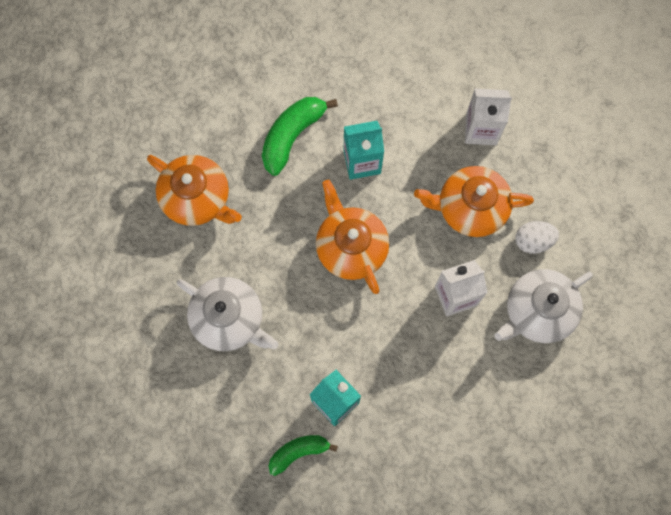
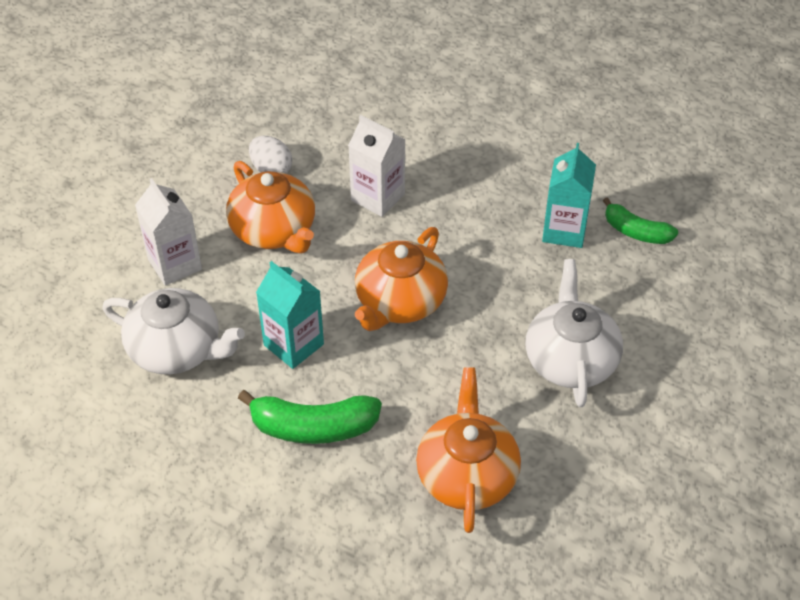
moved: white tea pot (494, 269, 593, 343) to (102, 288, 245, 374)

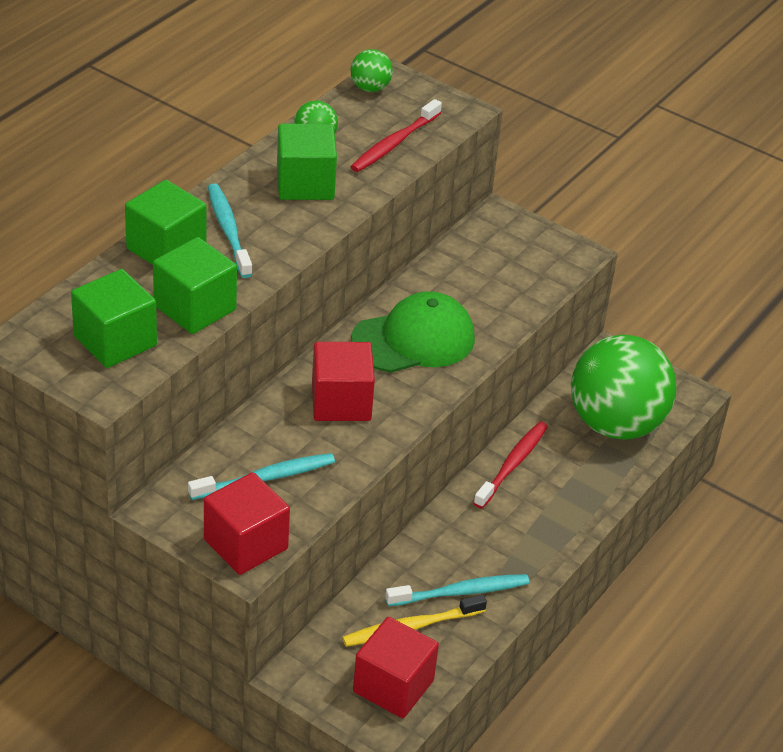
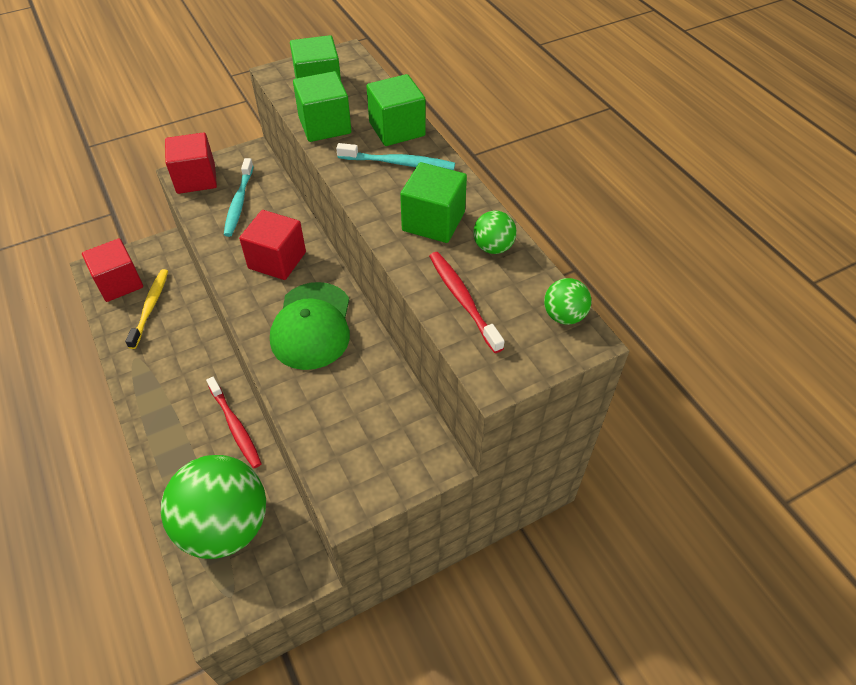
removed: teal dental brush (385, 574, 530, 606)

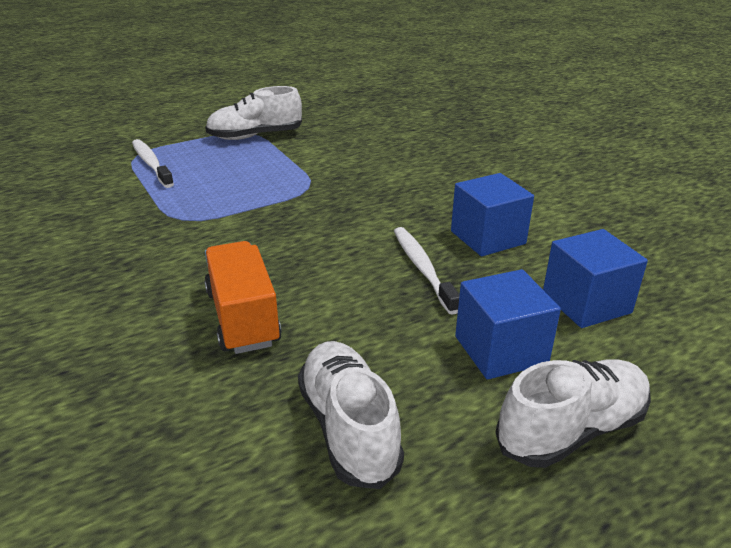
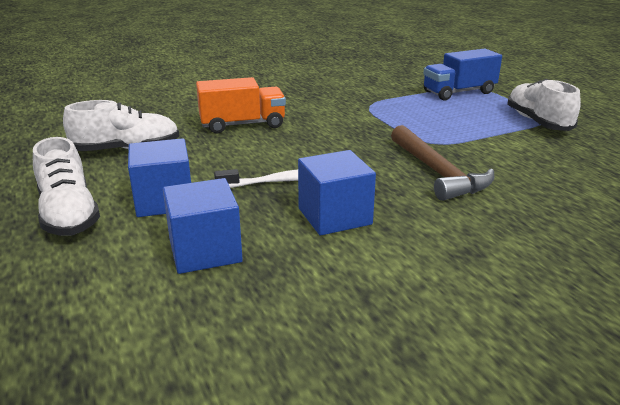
added: dark brown carpenter's hammer (391, 125, 494, 201)
replaced: white dental brush (132, 139, 174, 188) to blue toy truck (423, 49, 502, 100)

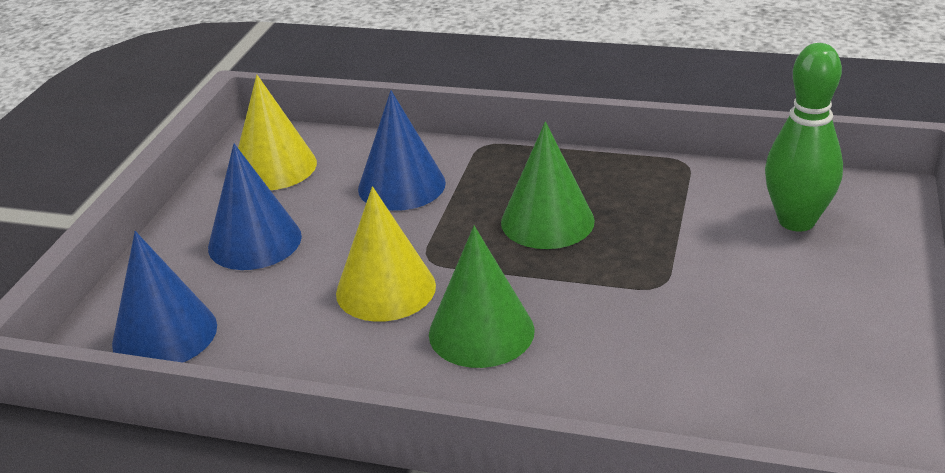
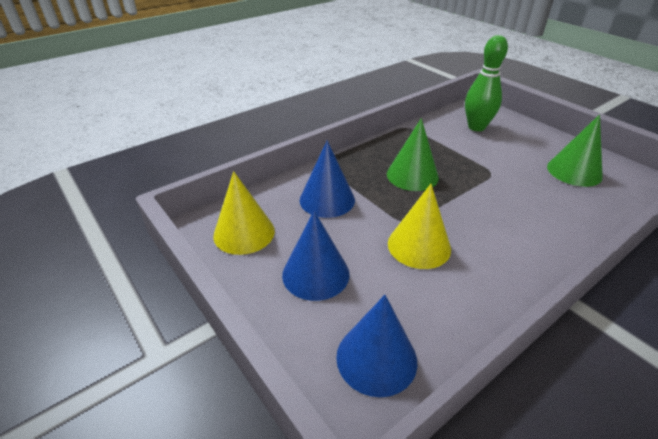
moved: leaf-green solid cone (429, 226, 535, 368) to (547, 114, 603, 187)

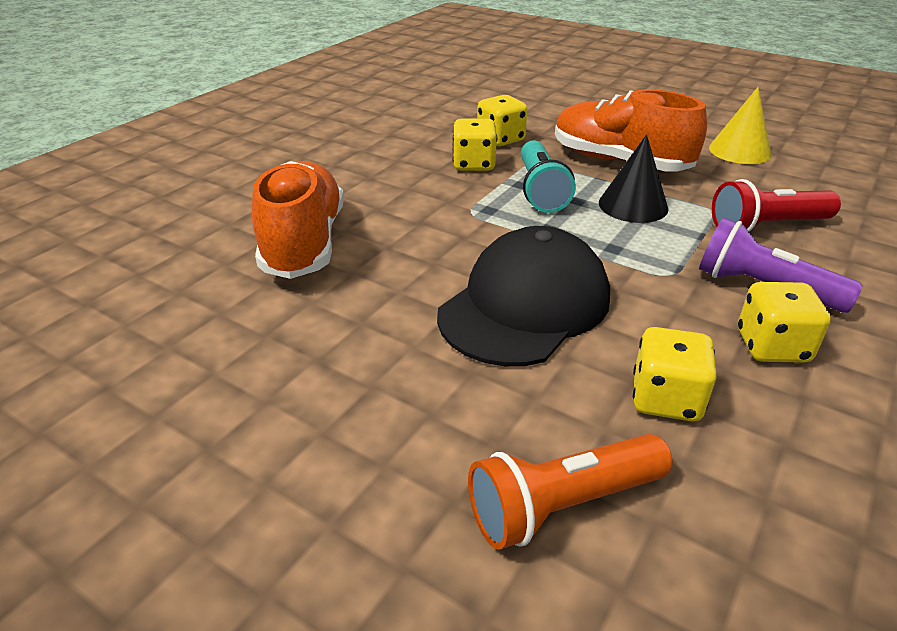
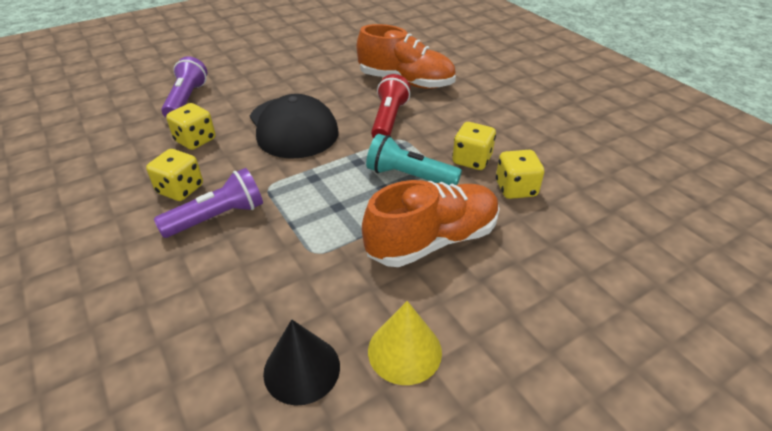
moved: jet-black solid cone (599, 134, 668, 223) to (263, 319, 340, 406); crimson torch (712, 179, 841, 231) to (371, 74, 410, 138)
recoloured: orange torch (468, 434, 673, 550) to violet torch (161, 56, 208, 118)

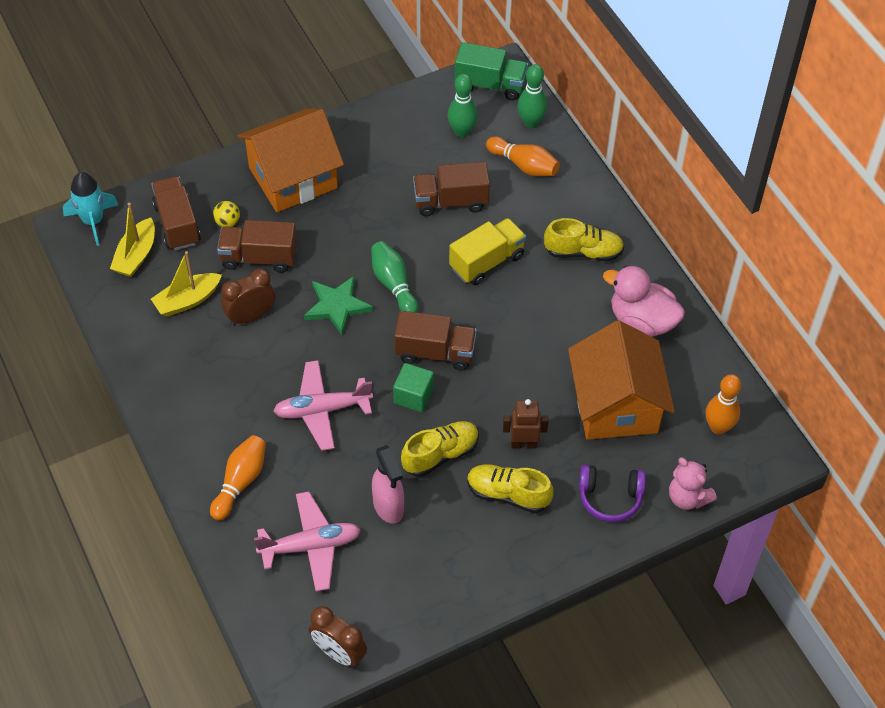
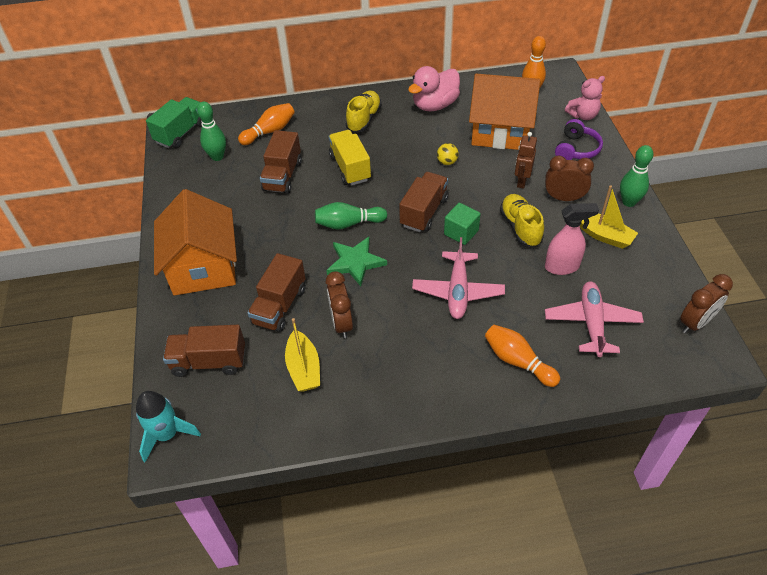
moved: golden boat (110, 203, 155, 277) to (580, 185, 638, 249); golden ball (213, 201, 240, 227) to (437, 143, 459, 165); leaf-green skittle (517, 64, 547, 128) to (620, 145, 653, 207)
replaced: golden shoe (467, 465, 554, 513) to dark brown bedside clock (545, 155, 594, 201)

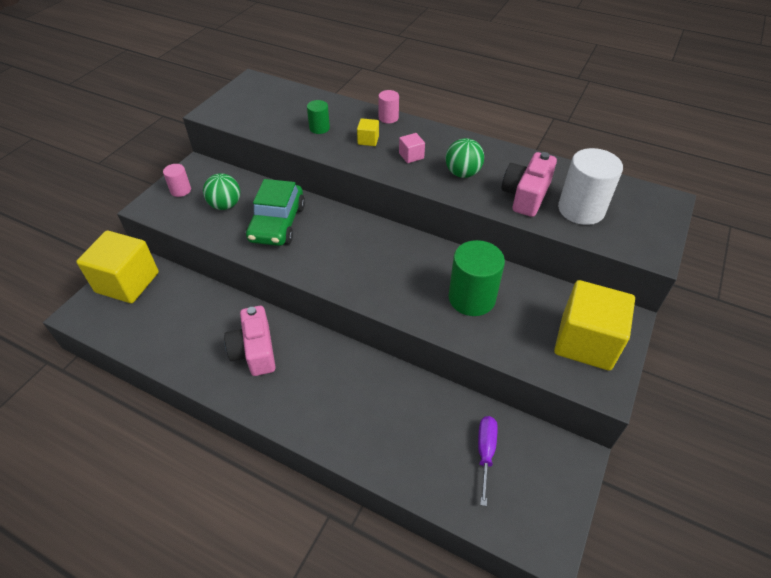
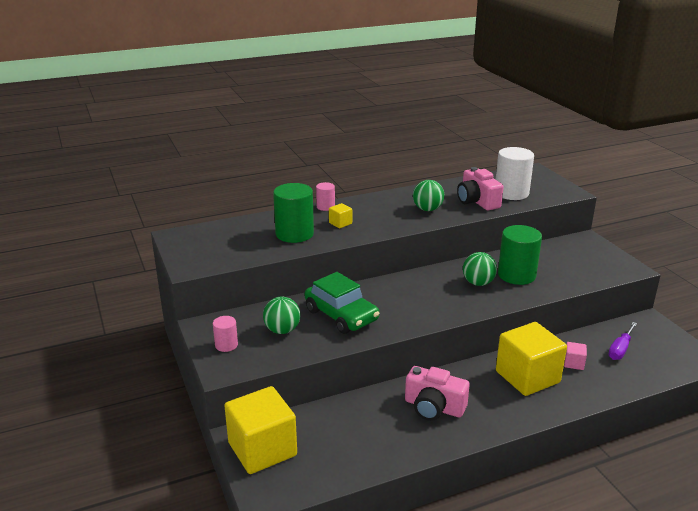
added: leaf-green ball (463, 252, 497, 286)
moved: rose-pink solid cube (399, 133, 425, 163) to (564, 342, 587, 370); golden solid cube (554, 280, 635, 371) to (496, 322, 567, 396)
turned: violet screwdriver (478, 416, 498, 506) = (608, 322, 637, 360) 105 degrees counterclockwise
resized: leaf-green cylinder shape (307, 100, 330, 134) = (273, 183, 314, 243) x1.93

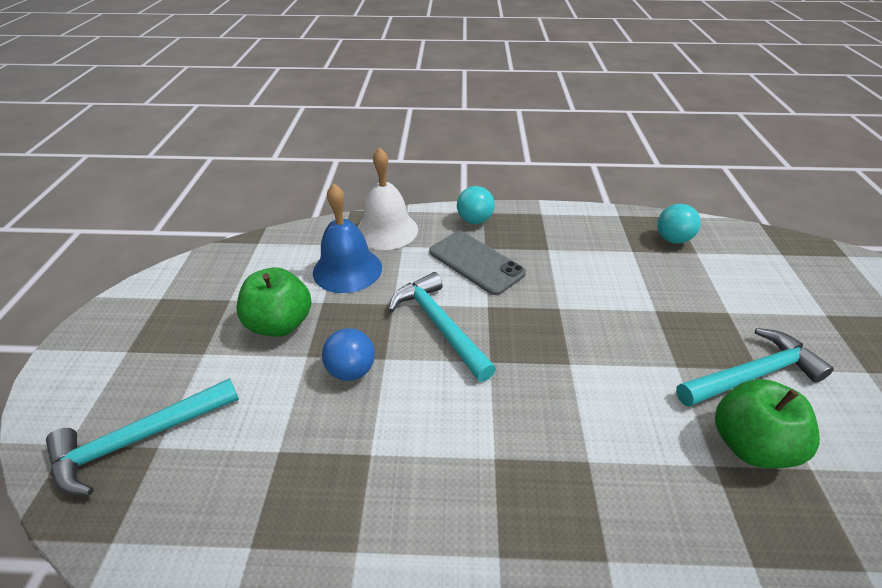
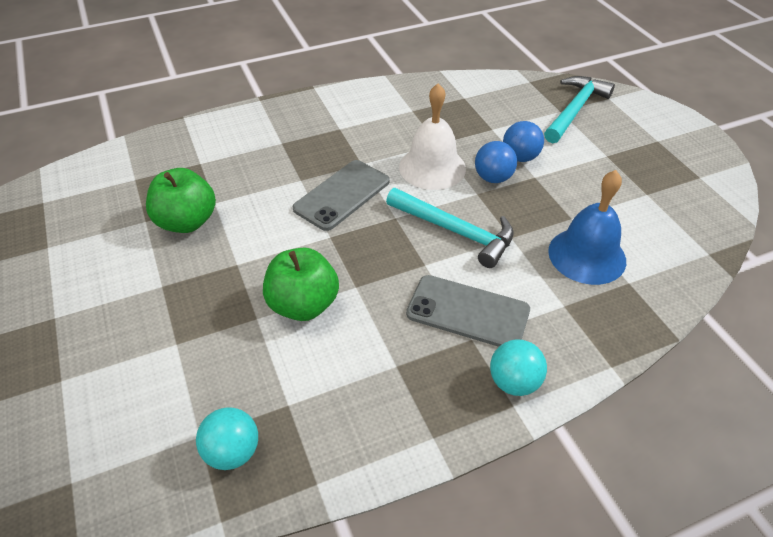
removed: teal carpenter's hammer (676, 328, 834, 407)
added: gray phone (293, 160, 390, 231); blue ball (503, 121, 544, 162)
moved: leaf-green toy apple (237, 267, 312, 337) to (263, 248, 339, 321); white school bell (357, 147, 418, 250) to (399, 83, 466, 190)

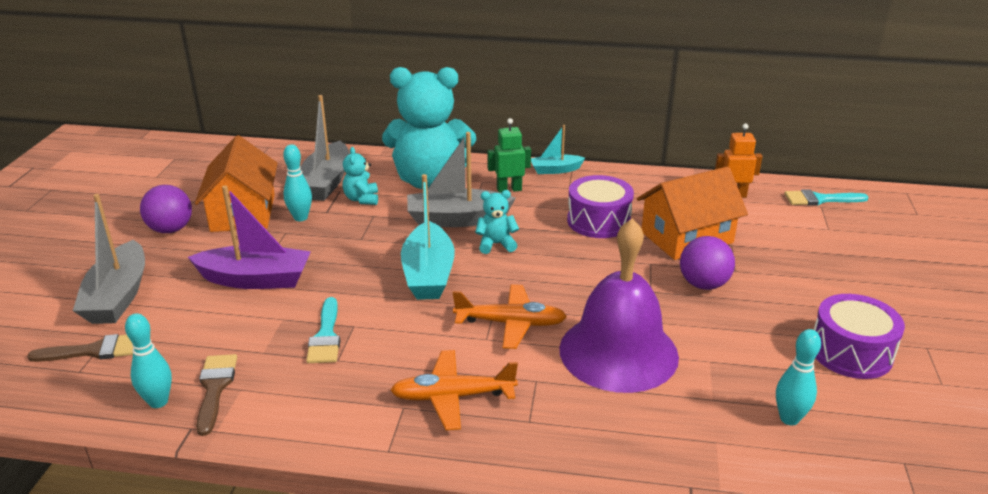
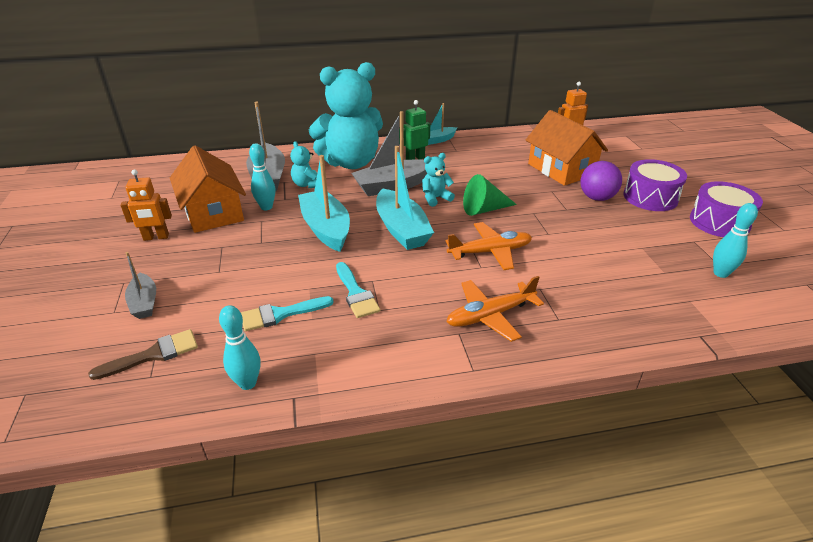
removed: violet boat (188, 185, 311, 289); dark brown paintbrush (196, 354, 237, 436); violet school bell (559, 218, 679, 393)
added: teal boat (298, 155, 350, 252); leaf-green solid cone (463, 174, 517, 216)
moved: violet toy drum (567, 175, 634, 238) to (623, 159, 687, 211); teal paintbrush (784, 189, 868, 206) to (241, 296, 334, 331)
replaced: violet ball (140, 185, 192, 233) to orange robot (120, 169, 172, 241)
turned: orange toy house (637, 166, 748, 260) = (526, 110, 608, 186) 75 degrees counterclockwise
resized: gray boat (73, 194, 145, 324) = (125, 252, 156, 319) x0.57

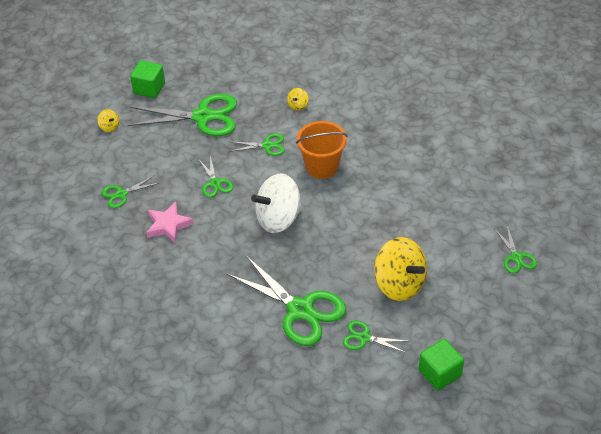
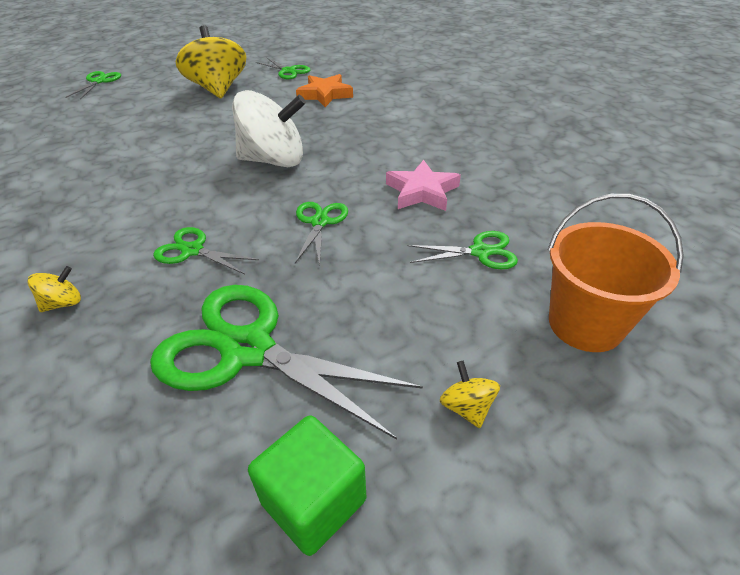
removed: leaf-green solid cube (419, 339, 464, 390)
moved: orange bucket (296, 121, 347, 179) to (548, 194, 684, 352)
replaced: leaf-green pair of scissors (227, 256, 346, 346) to orange five-pointed star (296, 74, 353, 107)

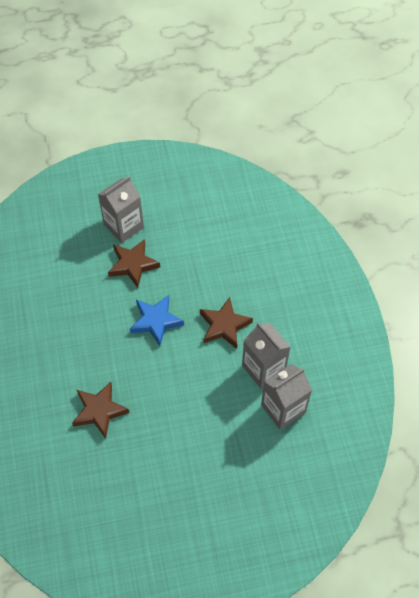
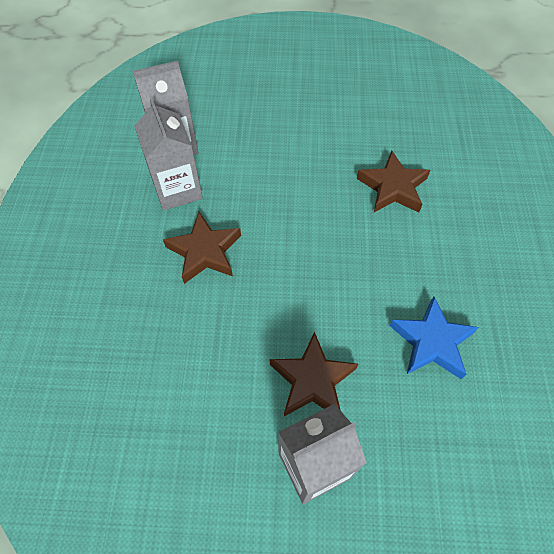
moved: blue five-pointed star (130, 295, 184, 346) to (390, 296, 479, 379)

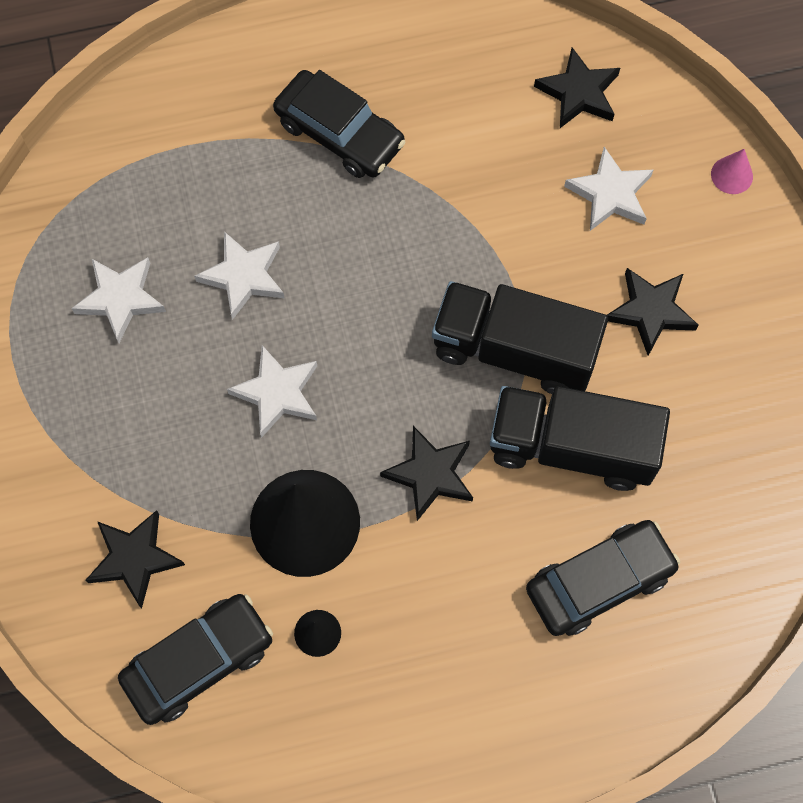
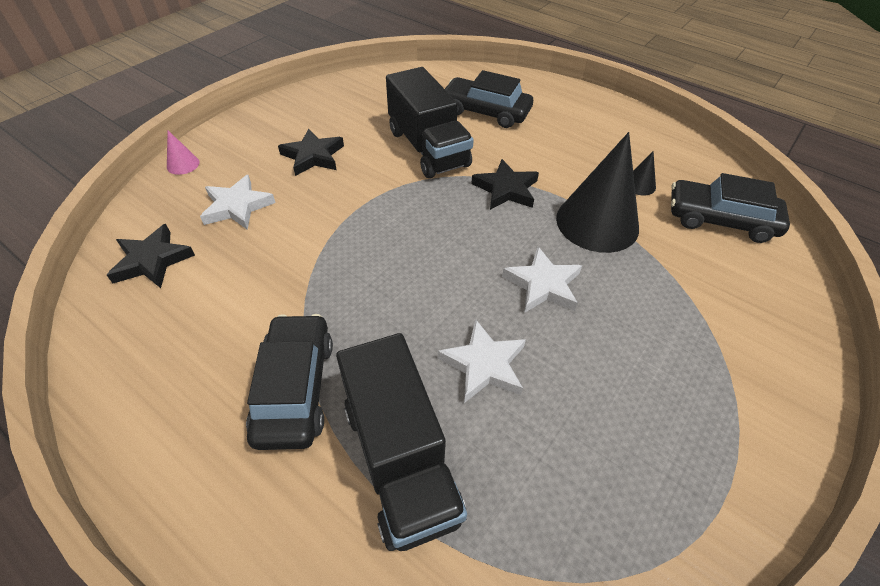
removed: white five-pointed star (71, 257, 166, 343); jet-black five-pointed star (86, 510, 185, 608)
moved: jet-black toy truck (432, 281, 608, 394) to (336, 333, 467, 551)

